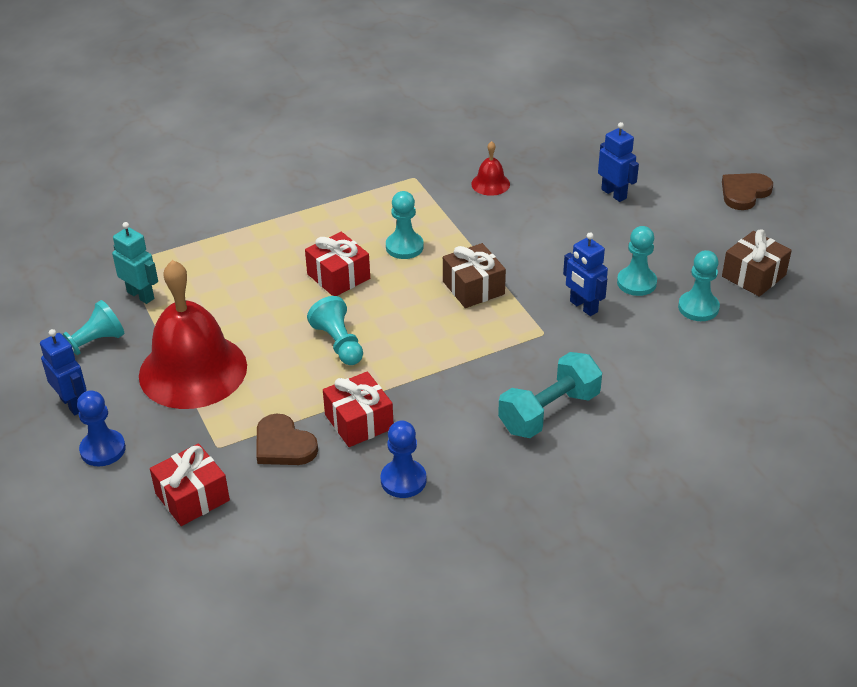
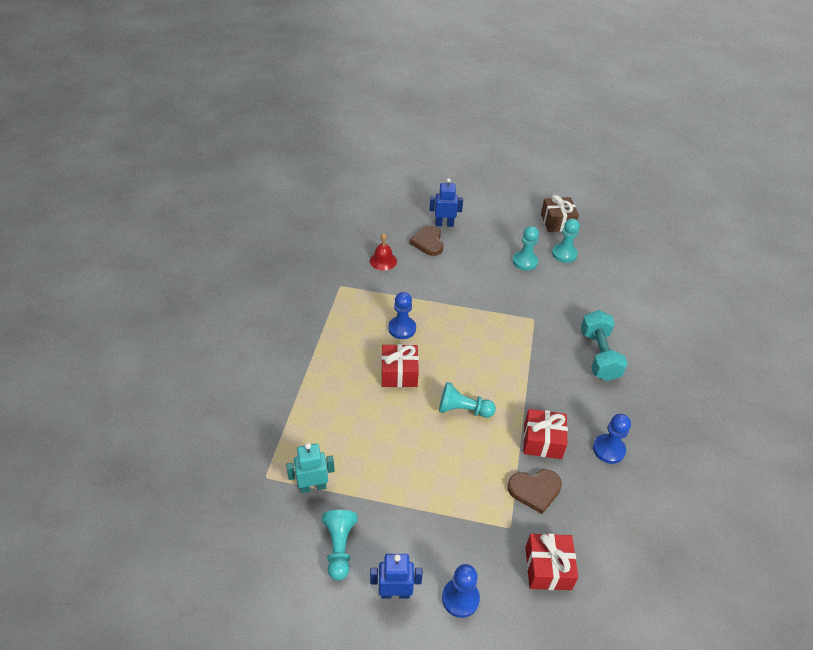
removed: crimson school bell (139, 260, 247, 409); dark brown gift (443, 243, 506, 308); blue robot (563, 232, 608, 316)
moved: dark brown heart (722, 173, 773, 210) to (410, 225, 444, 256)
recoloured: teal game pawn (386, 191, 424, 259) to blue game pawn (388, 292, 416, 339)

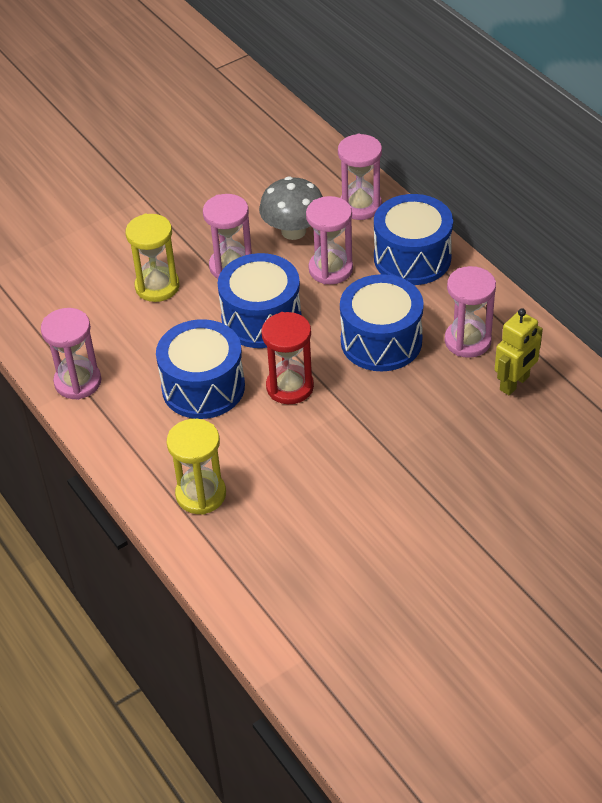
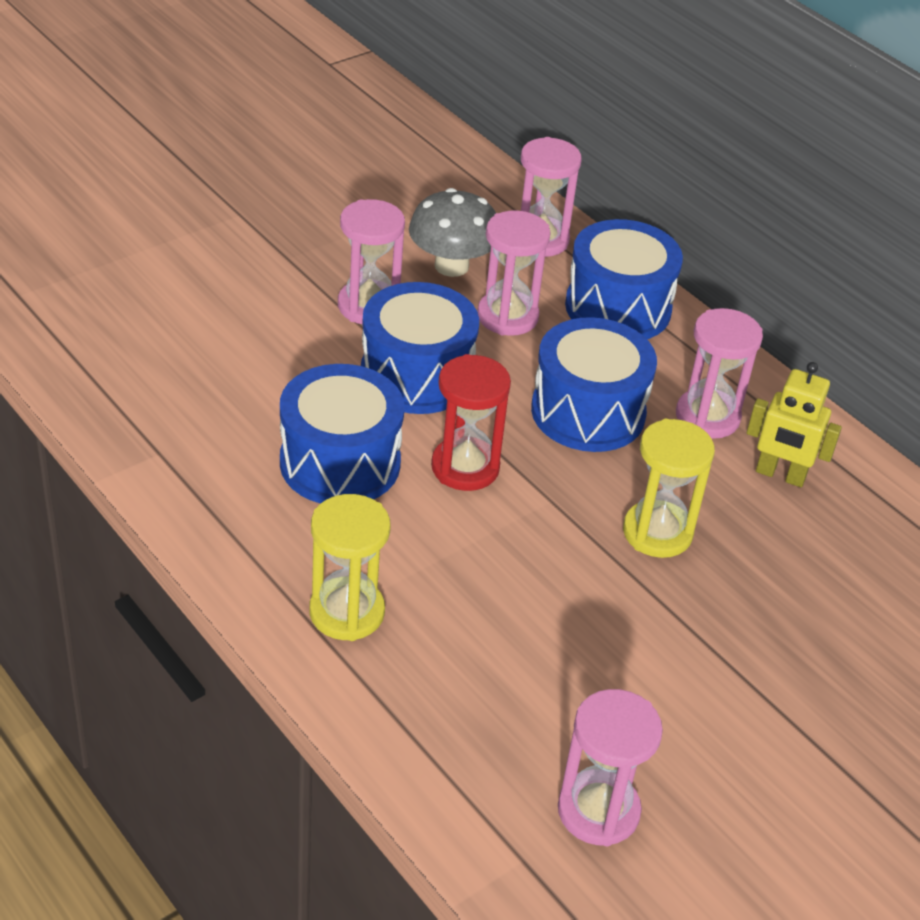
moved: rose-pink hourglass (41, 308, 102, 400) to (558, 689, 663, 846); golden hourglass (126, 214, 180, 302) to (623, 419, 715, 558)
turned: golden robot (495, 309, 543, 395) = (747, 362, 842, 487) 75 degrees clockwise

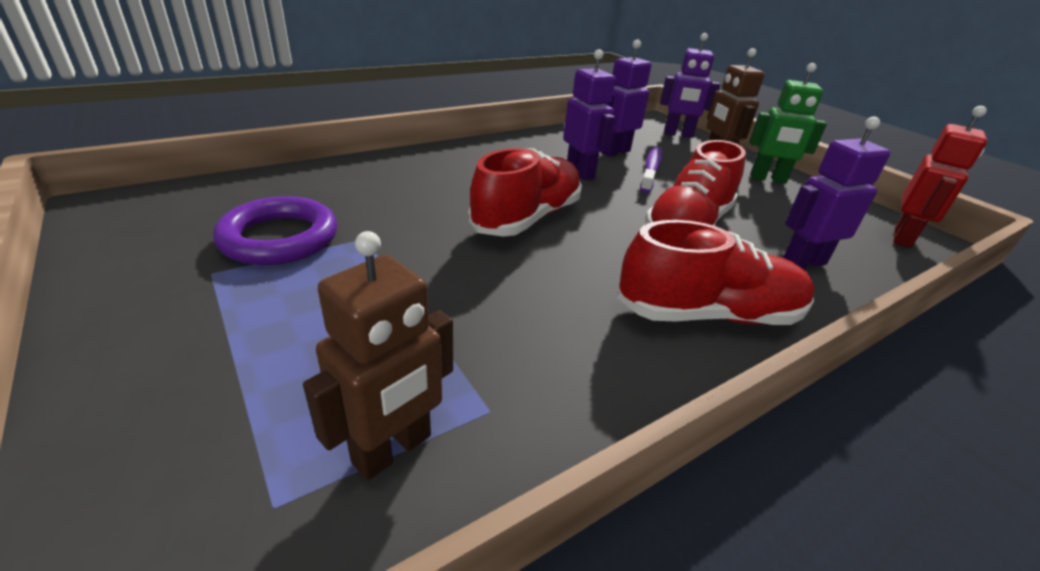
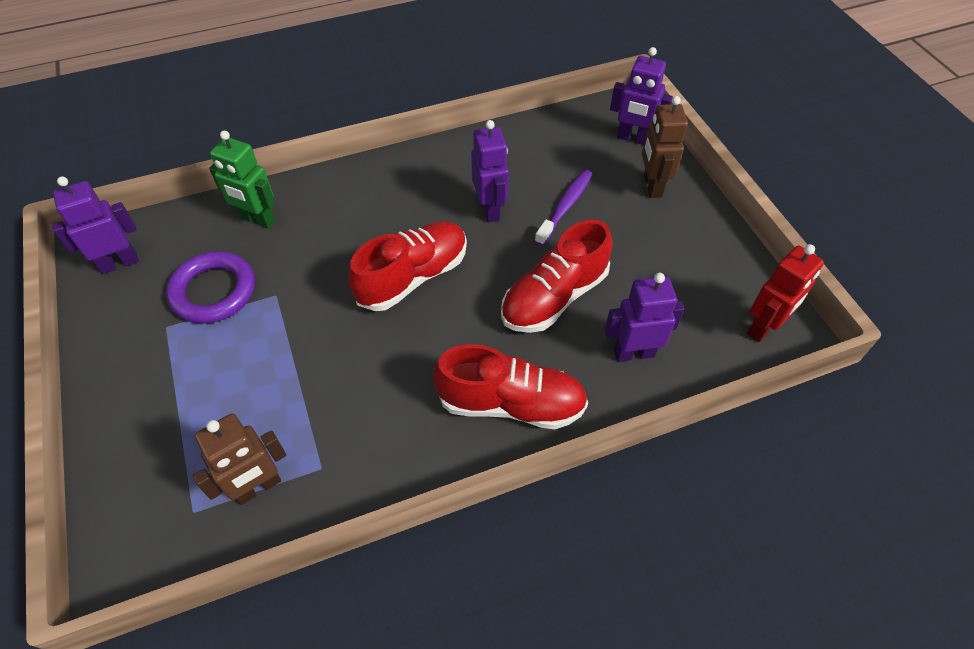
moved: violet robot (601, 40, 652, 157) to (52, 177, 139, 274); leaf-green robot (749, 63, 827, 184) to (209, 131, 276, 229)

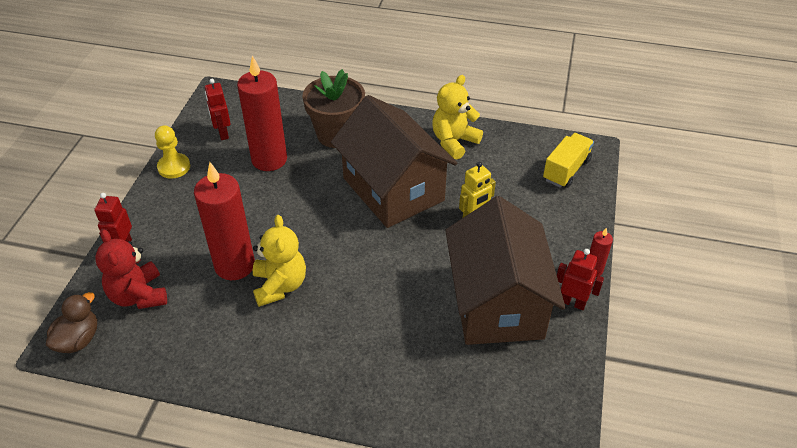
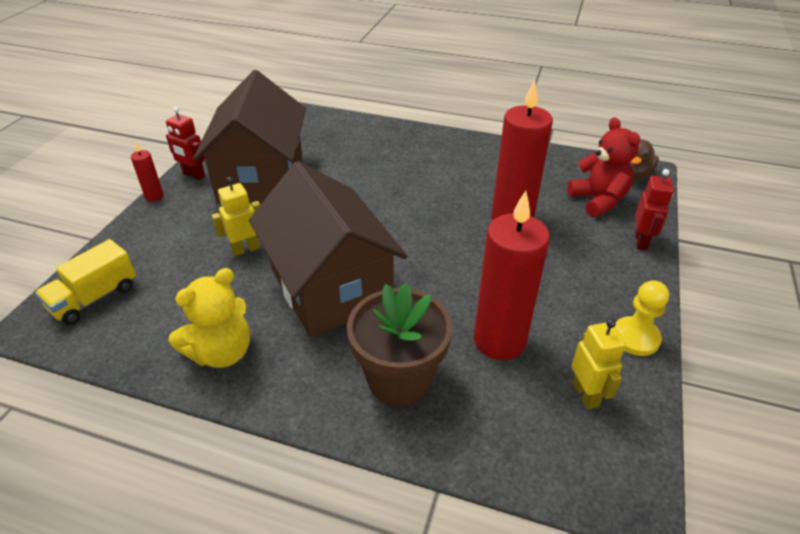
removed: golden teddy bear (253, 215, 306, 307)
recoloured: crimson robot (205, 79, 231, 140) to golden robot (571, 319, 626, 409)

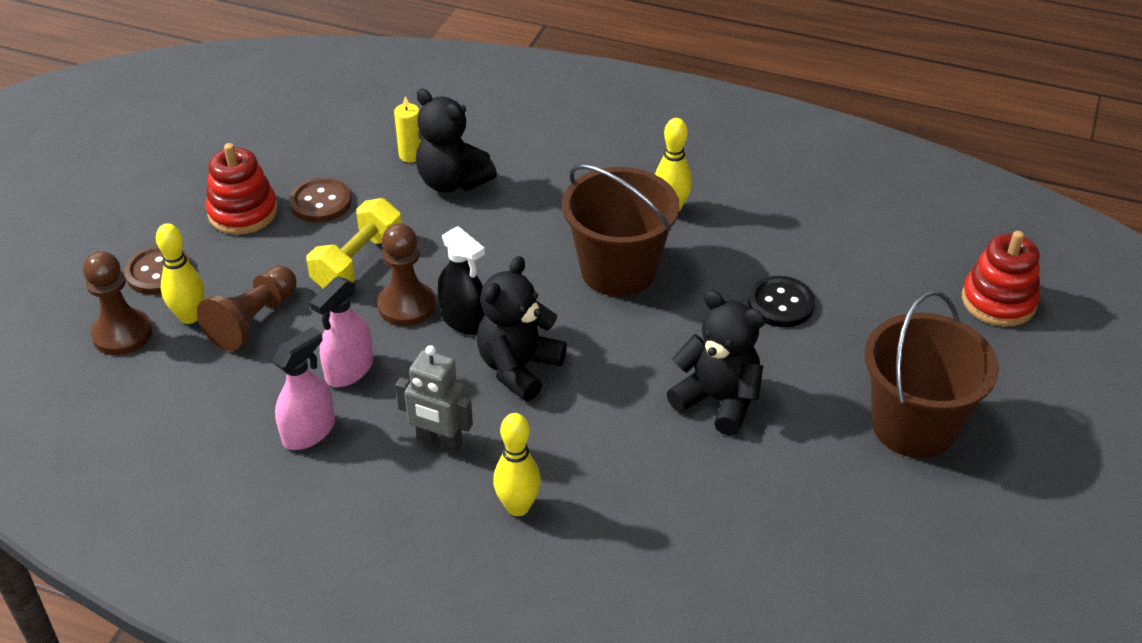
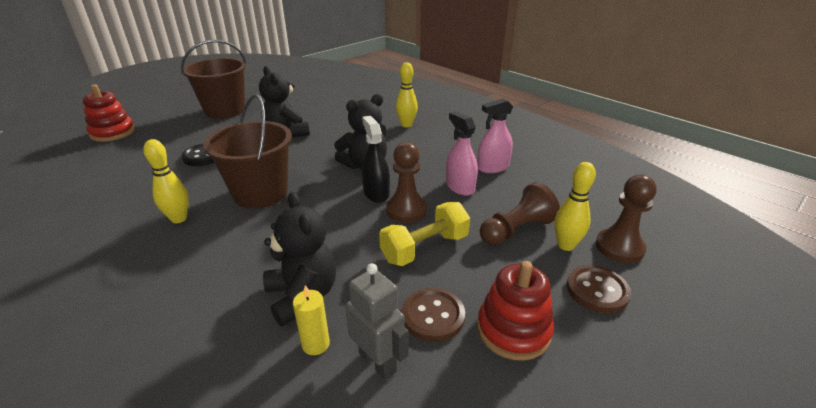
moved: gray robot (395, 345, 473, 453) to (345, 263, 409, 380)
turned: rose-pink spray bottle (310, 277, 373, 387) = (446, 111, 478, 196) 90 degrees counterclockwise

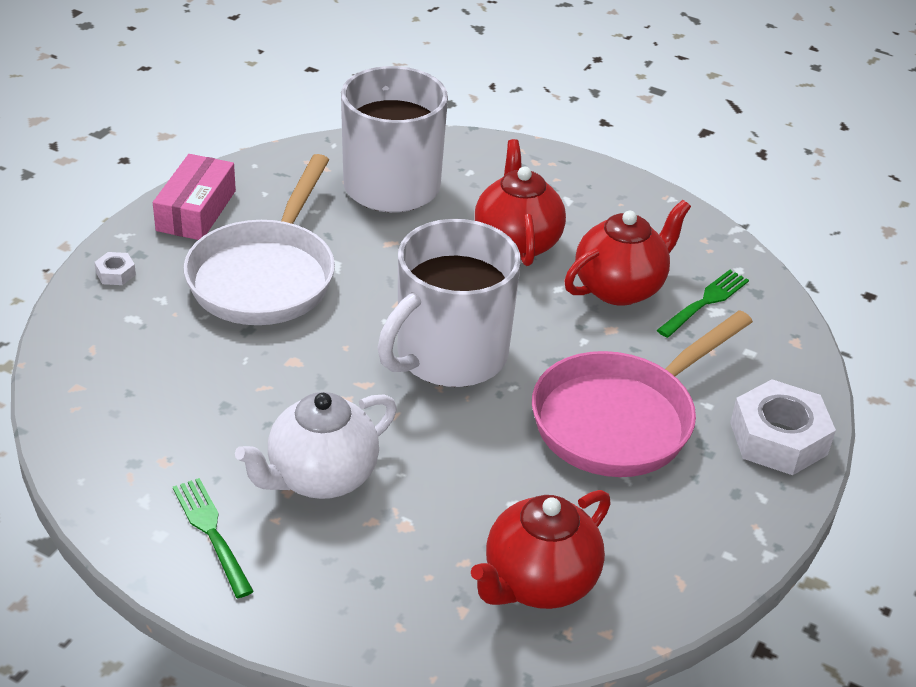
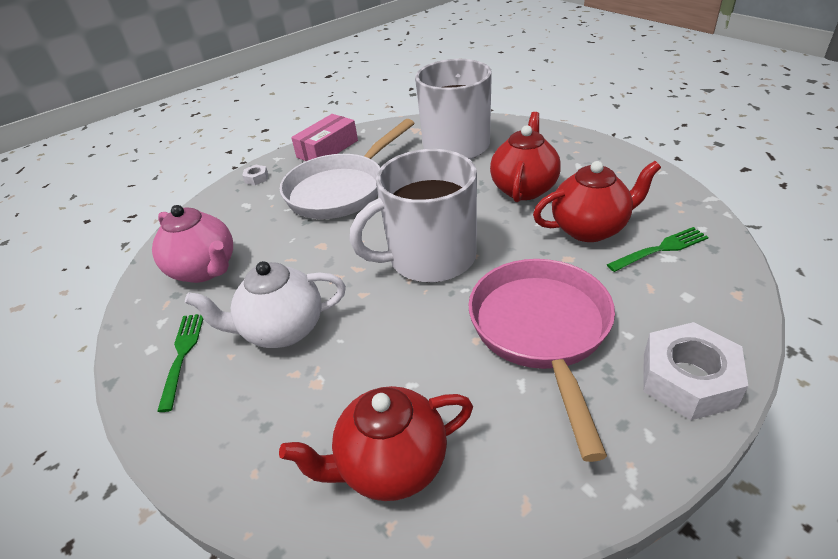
added: rose-pink tea pot (152, 205, 233, 283)
turned: rose-pink pan (532, 310, 753, 477) = (468, 259, 615, 462) 105 degrees clockwise

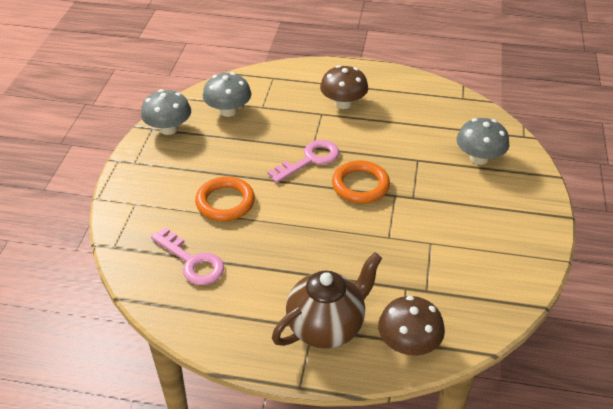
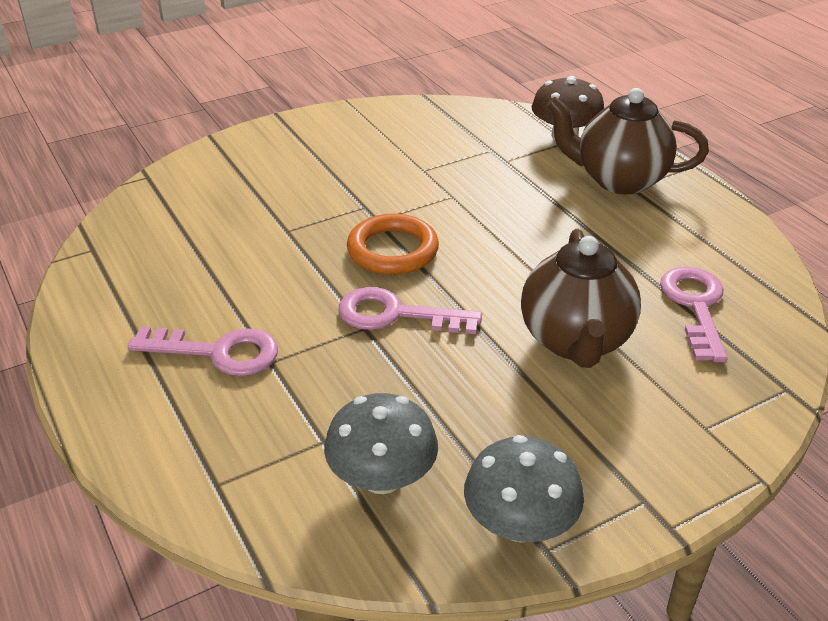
removed: gray toadstool (457, 118, 509, 165)
replaced: orange ring (195, 177, 255, 221) to dark brown tea pot (521, 229, 641, 368); dark brown toadstool (320, 65, 368, 109) to rose-pink key (128, 327, 278, 376)

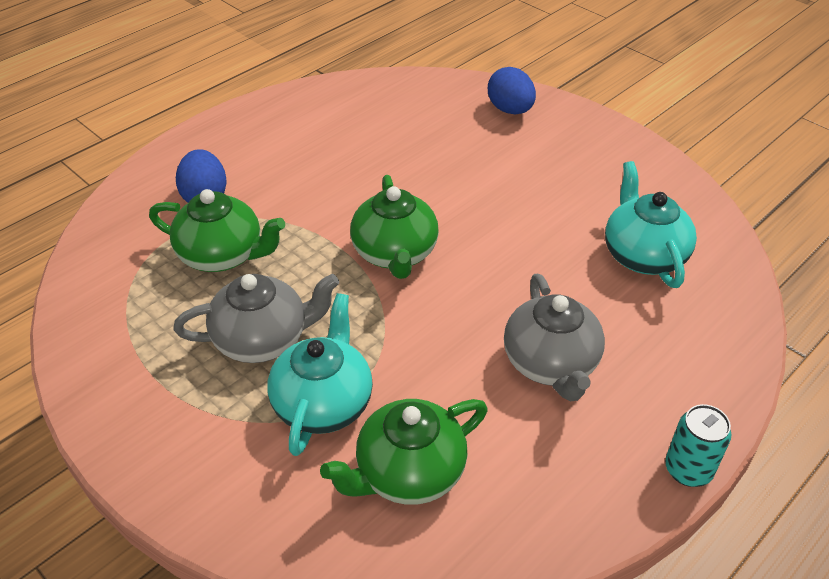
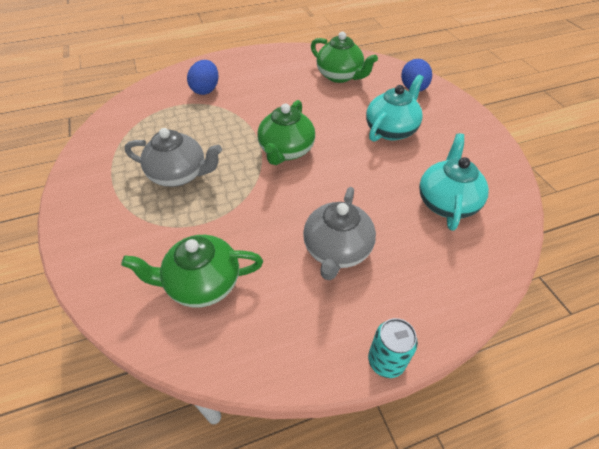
moved: leaf-green tea pot (149, 189, 285, 272) to (311, 32, 378, 83); teal tea pot (267, 293, 373, 456) to (366, 75, 424, 142)

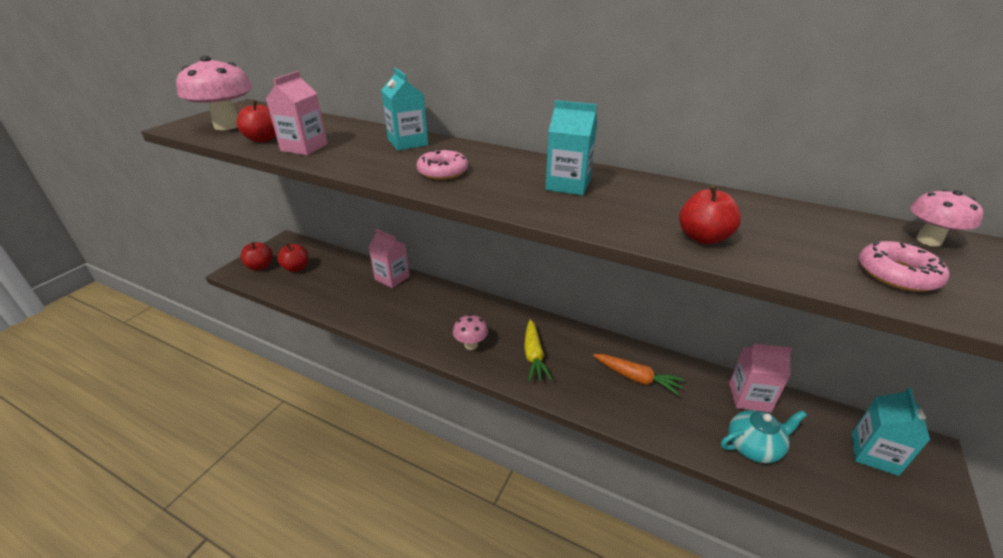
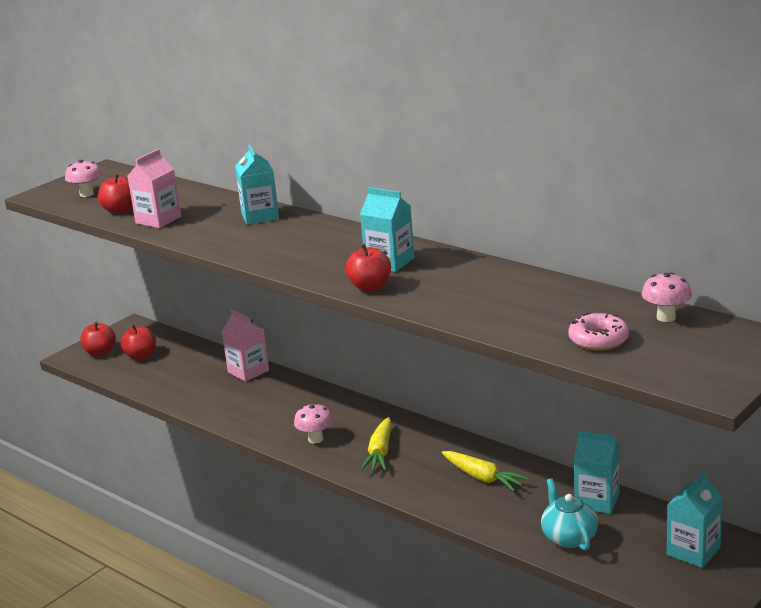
removed: rose-pink doughnut (417, 149, 468, 180)
moved: crimson toy apple (679, 185, 741, 244) to (346, 244, 391, 292)
recoloured: orange carrot (593, 354, 685, 396) to golden carrot (442, 451, 529, 492); rose-pink carton (729, 344, 792, 412) to teal carton (574, 431, 620, 514)
turned: teal tea pot (721, 410, 807, 463) = (541, 478, 598, 550) 105 degrees counterclockwise
resized: rose-pink toadstool (176, 56, 252, 130) = (65, 160, 102, 197) x0.53

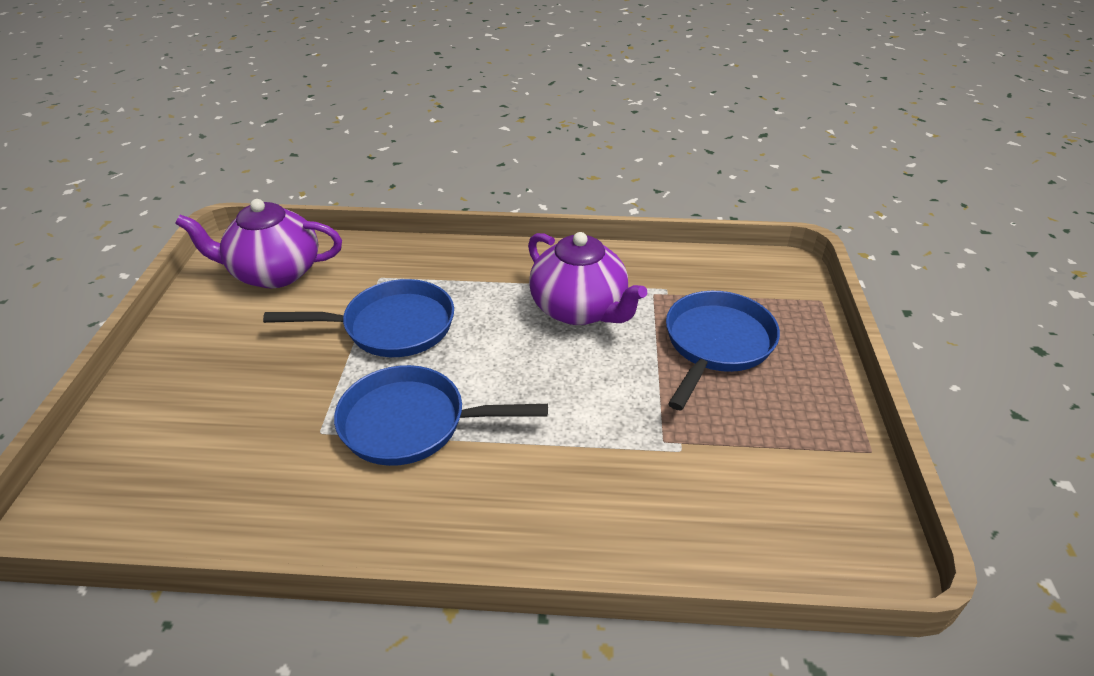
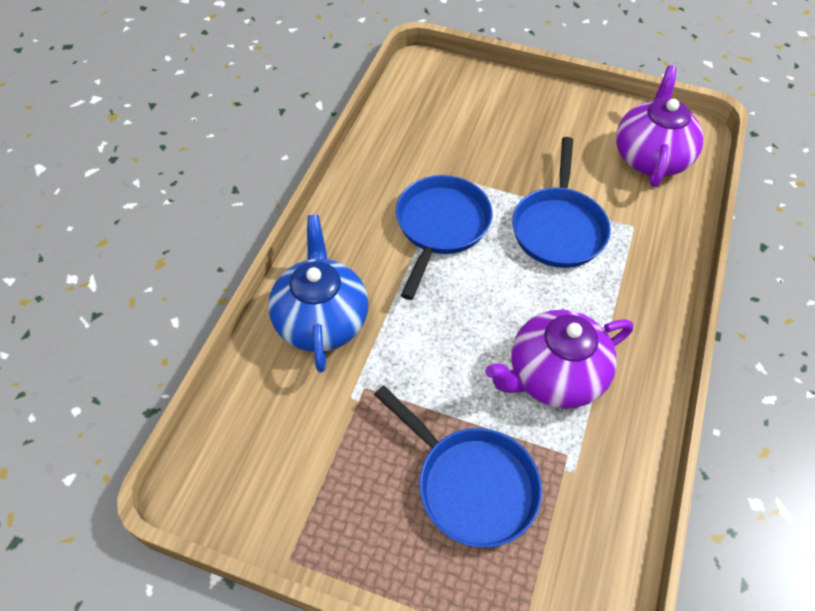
added: blue tea pot (268, 215, 368, 372)

